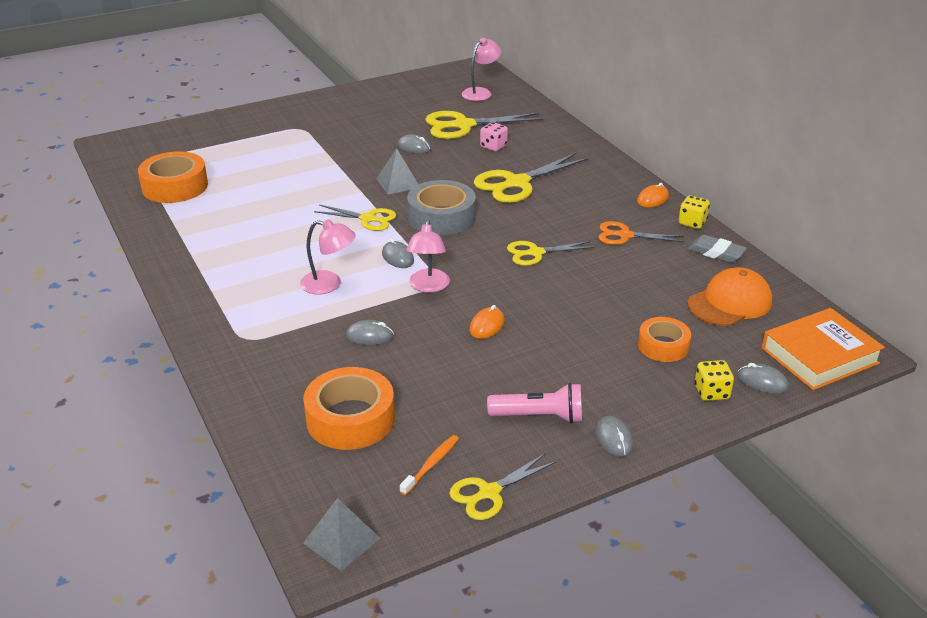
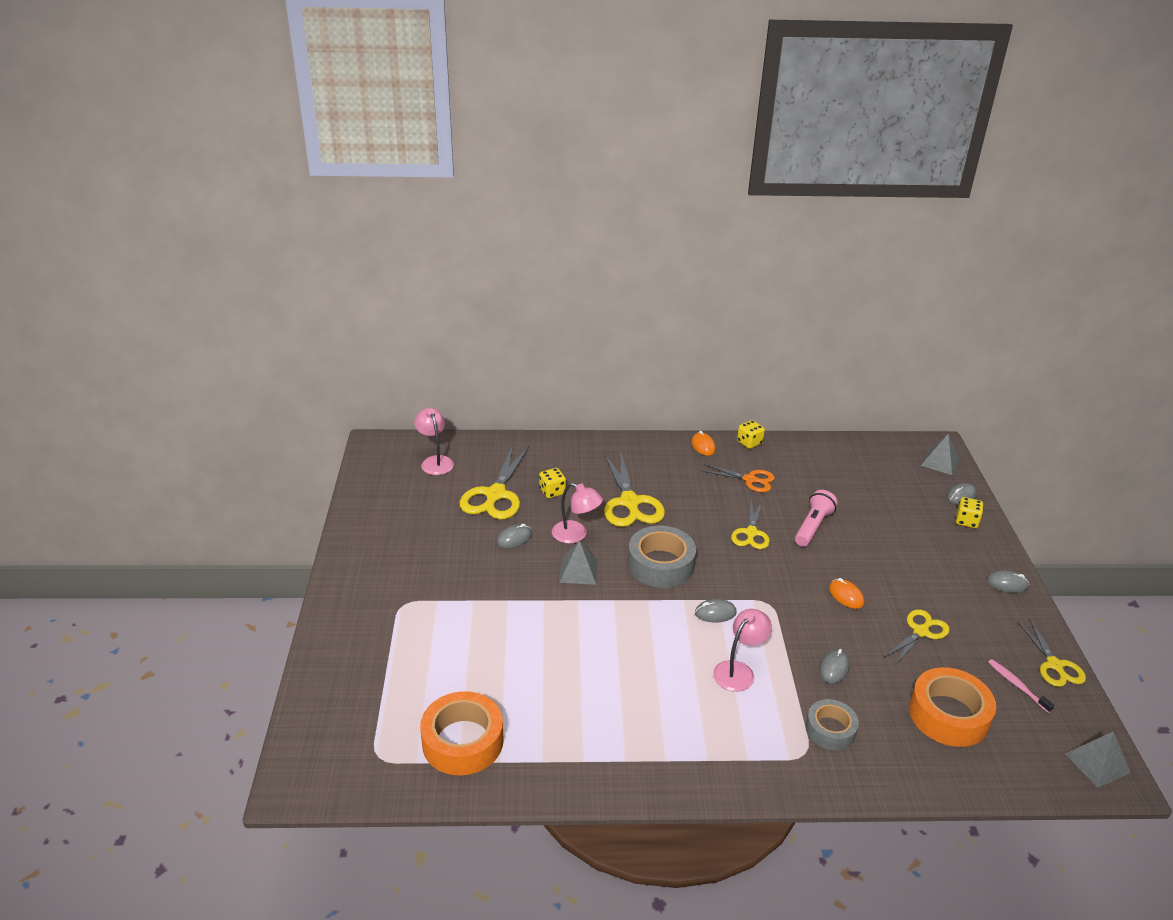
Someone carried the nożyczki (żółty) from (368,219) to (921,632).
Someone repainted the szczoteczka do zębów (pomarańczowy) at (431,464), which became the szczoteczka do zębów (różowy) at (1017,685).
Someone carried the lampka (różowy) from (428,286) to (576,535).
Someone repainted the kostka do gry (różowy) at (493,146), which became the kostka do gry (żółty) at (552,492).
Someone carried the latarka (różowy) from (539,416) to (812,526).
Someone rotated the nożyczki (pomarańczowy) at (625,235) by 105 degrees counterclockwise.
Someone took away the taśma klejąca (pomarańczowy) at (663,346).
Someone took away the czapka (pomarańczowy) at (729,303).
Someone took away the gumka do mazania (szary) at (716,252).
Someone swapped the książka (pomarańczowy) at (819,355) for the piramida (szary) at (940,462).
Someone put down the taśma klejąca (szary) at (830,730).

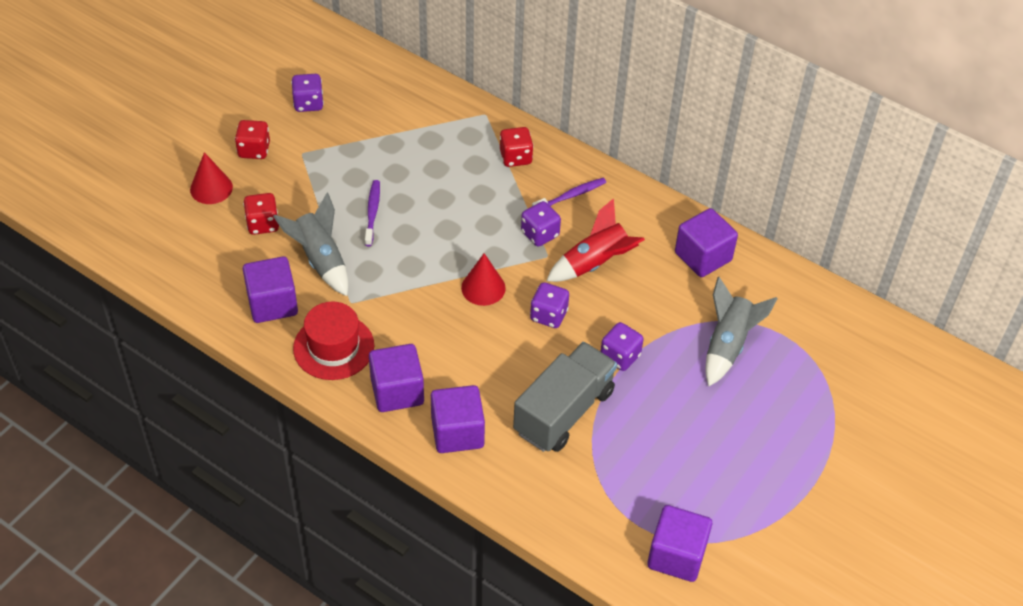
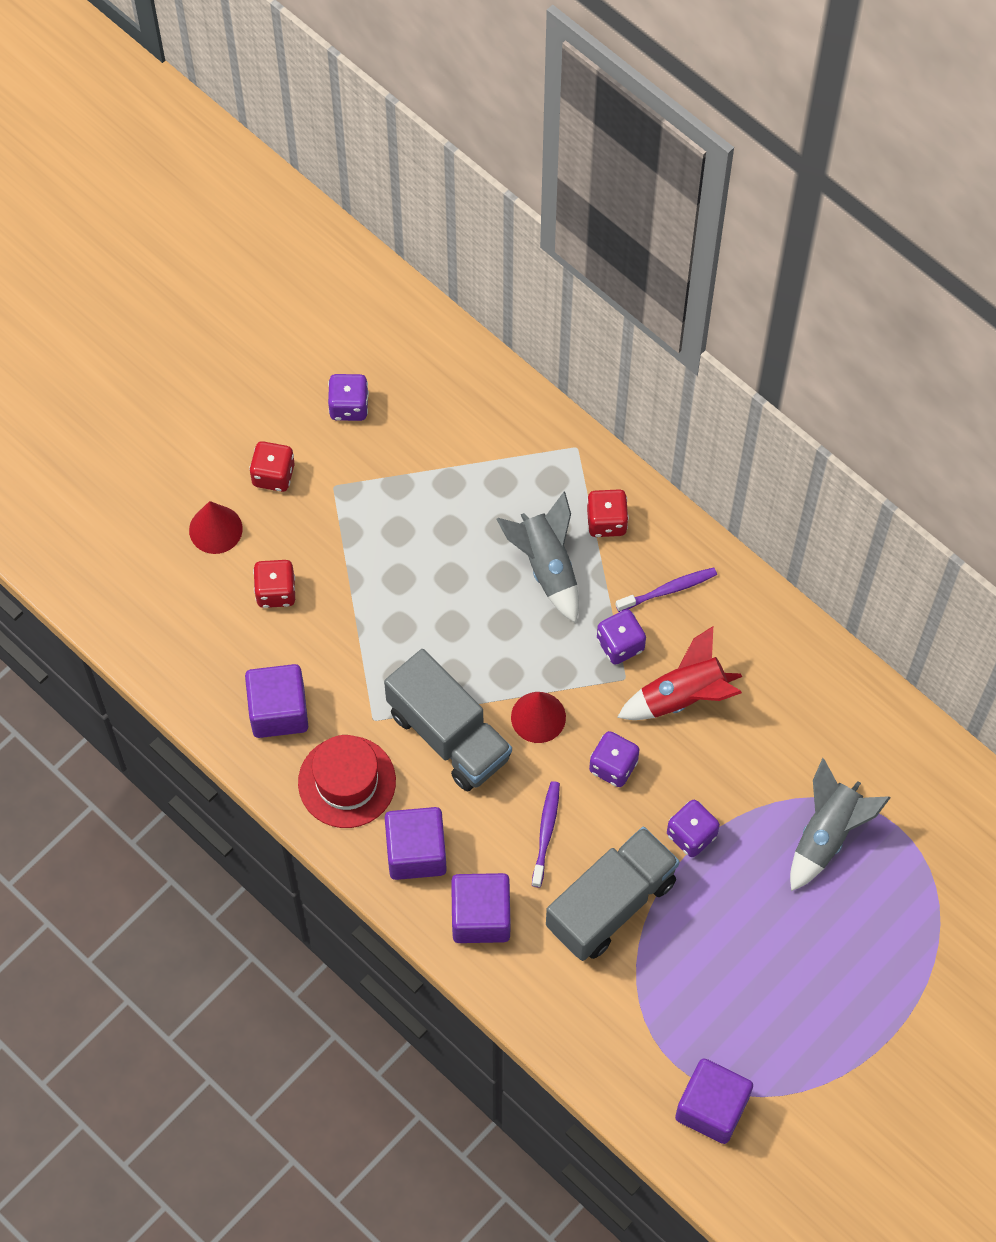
Someone carried the rakieta (szary) from (320,260) to (547,566).
Someone carried the szczoteczka do zębów (fioletowy) from (372,212) to (546,832).
Someone took away the sześcian (fioletowy) at (703,256).
Someone put down the ciężarówka (szary) at (449,735).

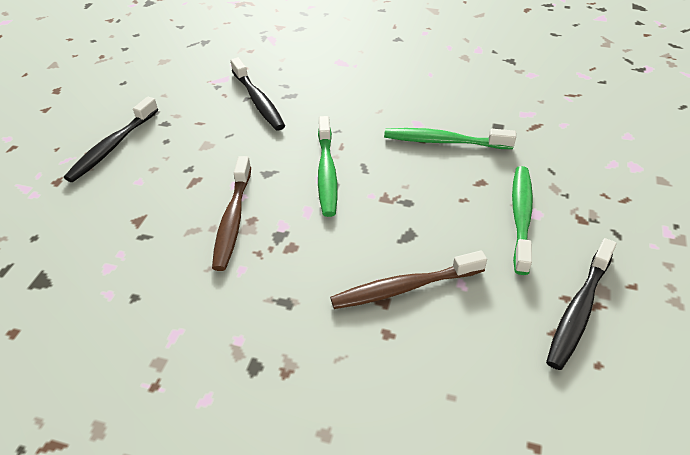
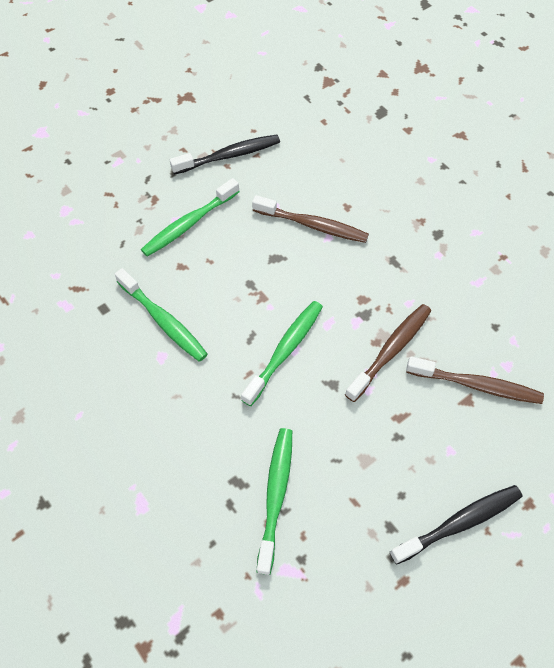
Someone repainted the szczoteczka do zębów (czarny) at (258,101), which became the szczoteczka do zębów (zielony) at (276,495).
Someone put down the szczoteczka do zębów (brązowy) at (477,385).

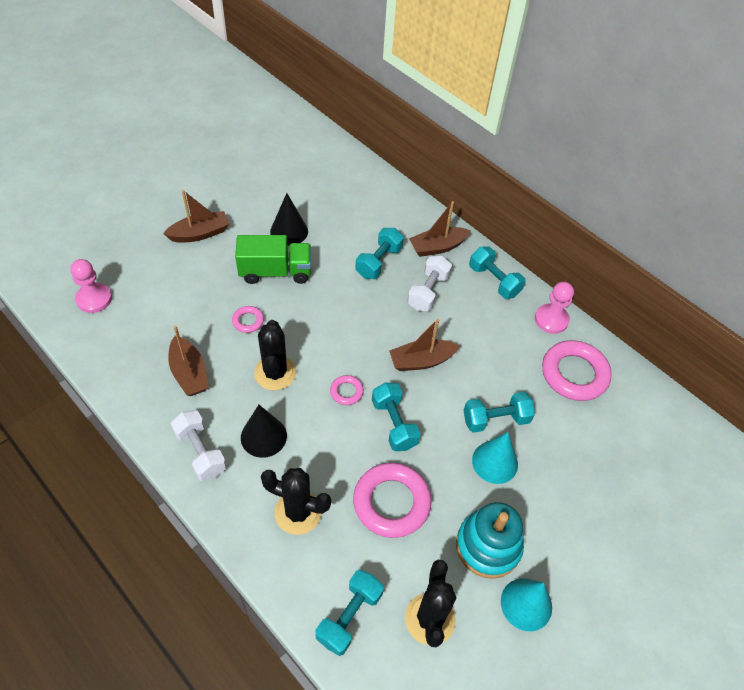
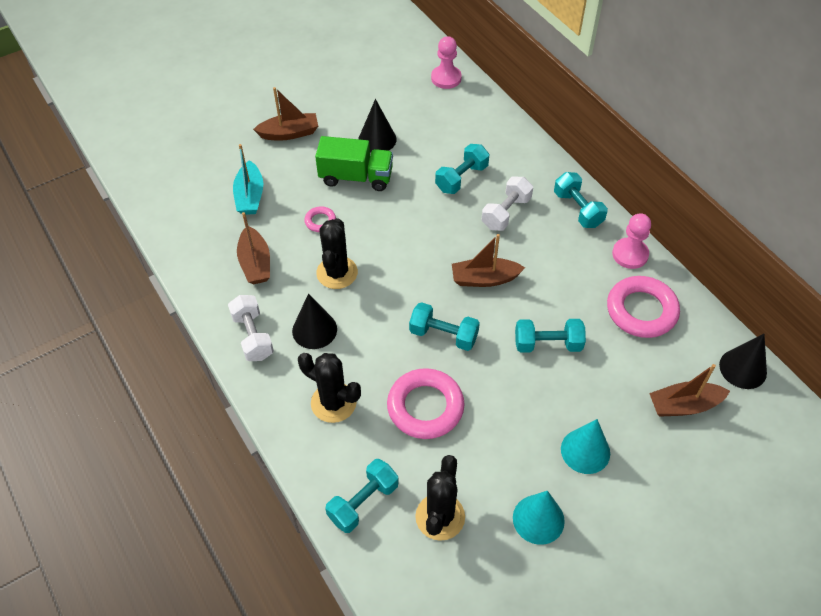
Someone carried the pionek (różowy) from (94,299) to (446,78).
Someone took away the pierścień (różowy) at (346,392).
Someone rotated the hantel (turkusowy) at (394,424) by 60 degrees counterclockwise.
Someone carried the łódka (brązowy) from (437,247) to (684,405).
Someone took away the zabawka nakładanka (turkusowy) at (488,546).
Someone carried the stożek (turkusowy) from (495,462) to (585,451).
Someone put down the łódka (turkusowy) at (250,196).
Someone put down the stożek (czarny) at (743,368).

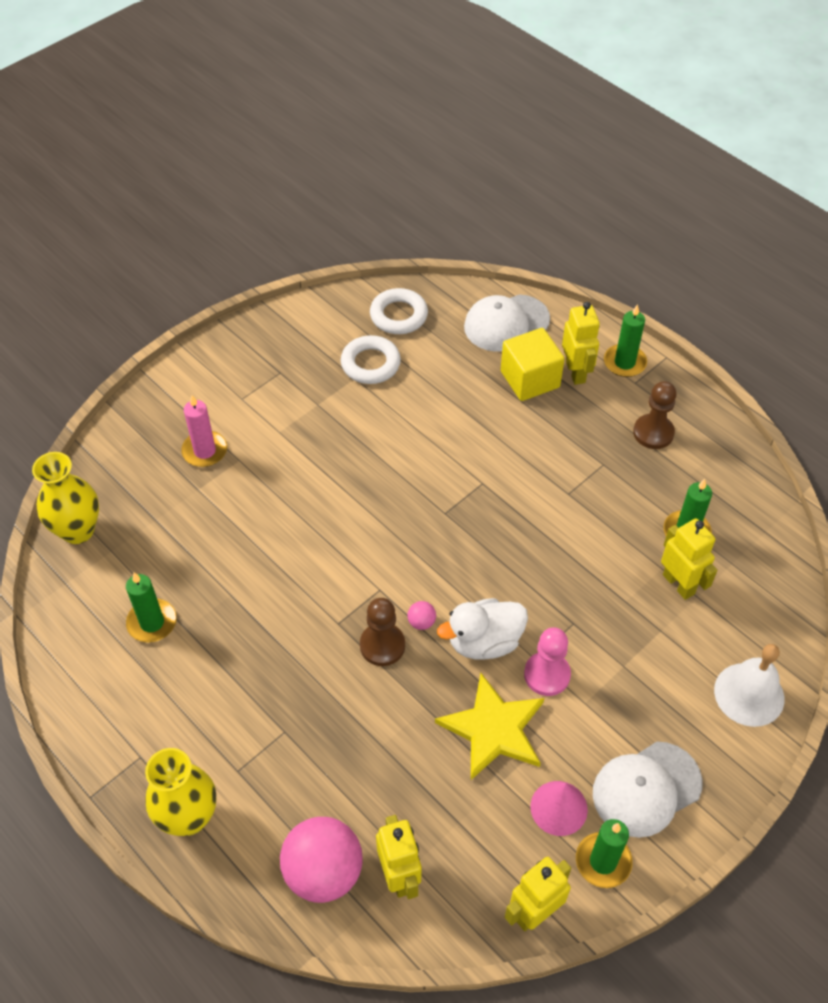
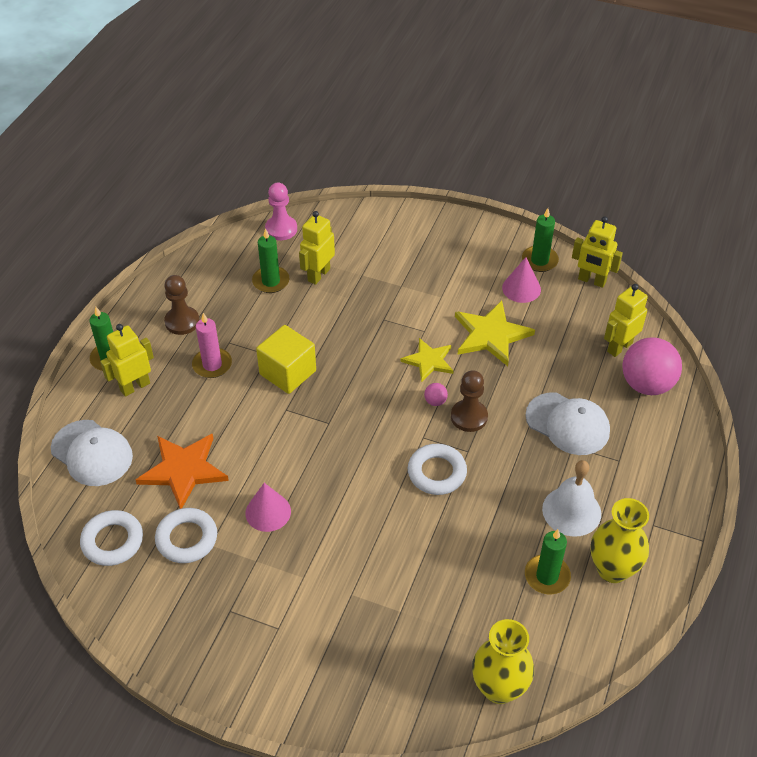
Someone carried the wazon (żółty) from (189,817) to (612,569).
Someone carried the świeca (różowy) from (205,451) to (212,365).
Someone swapped the kaczka (biały) at (484,642) for the gwiazda (żółty) at (429,361).
Someone carried the sześcian (żółty) from (530,379) to (288,372).
Someone carried the pionek (różowy) from (547,675) to (281,229).
Someone carried the czapka (biały) from (646,789) to (567,424).
Someone carried the dzwonek (biały) from (749,694) to (571,511).
Someone put down the gwiazda (pomarańczowy) at (183,470).
Someone put down the stożek (różowy) at (268,512).
Someone put down the pierścień (biały) at (437,472).

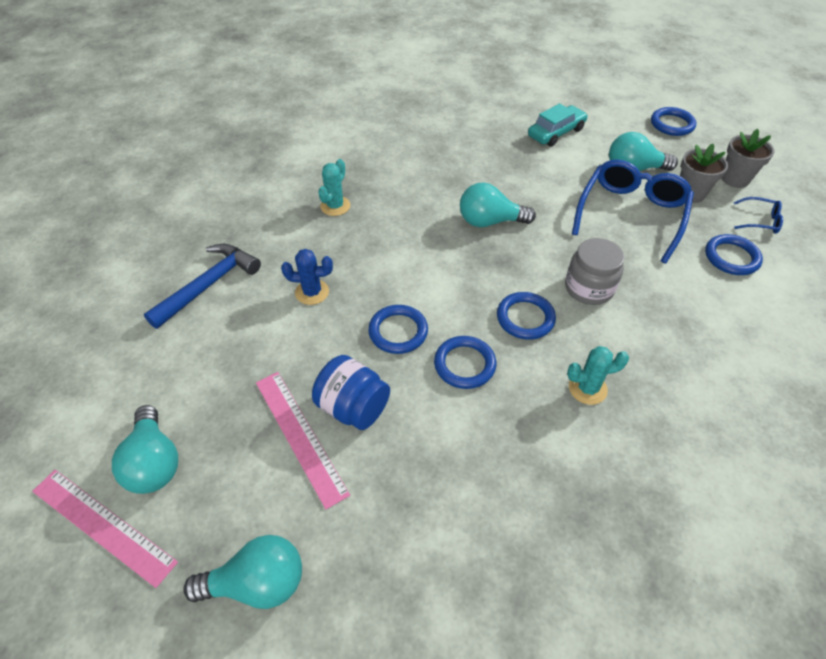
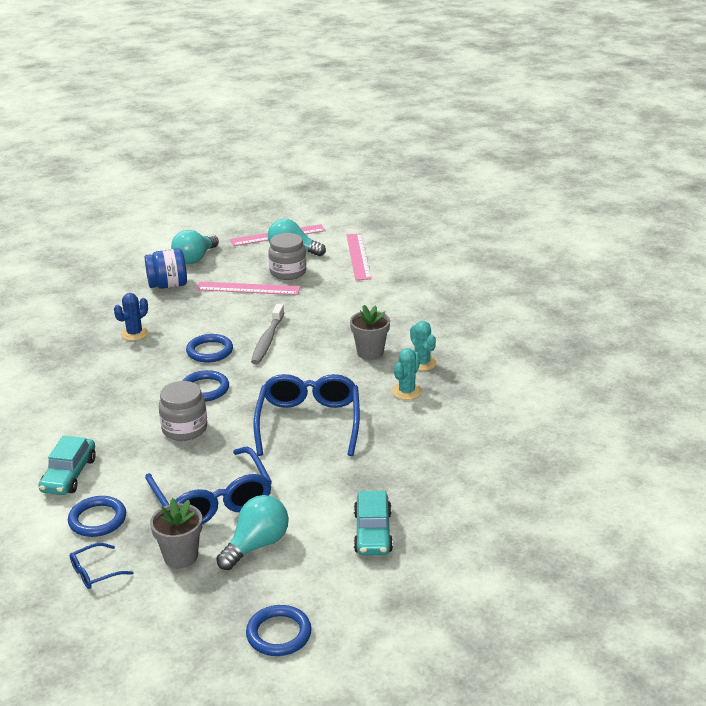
Someone took away the młotek (niebieski) at (208,285).
Someone carried the kaktus (niebieski) from (312,292) to (134,333).
Someone carried the słoik (niebieski) from (353,407) to (168,285).
Someone swapped the pierścień (niebieski) at (398,331) for the szczoteczka do zębów (szary) at (267,340).
Someone swapped the żarówka (turkusowy) at (490,221) for the okulary (niebieski) at (308,423).
Someone carried the kaktus (turkusowy) from (587,388) to (407,392).
Someone carried the doniczka (szary) from (735,179) to (370,352).
Someone put down the samochód (turkusowy) at (69,475).
Someone put down the słoik (szary) at (288,272).
Someone put down the linijka (różowy) at (358,256).

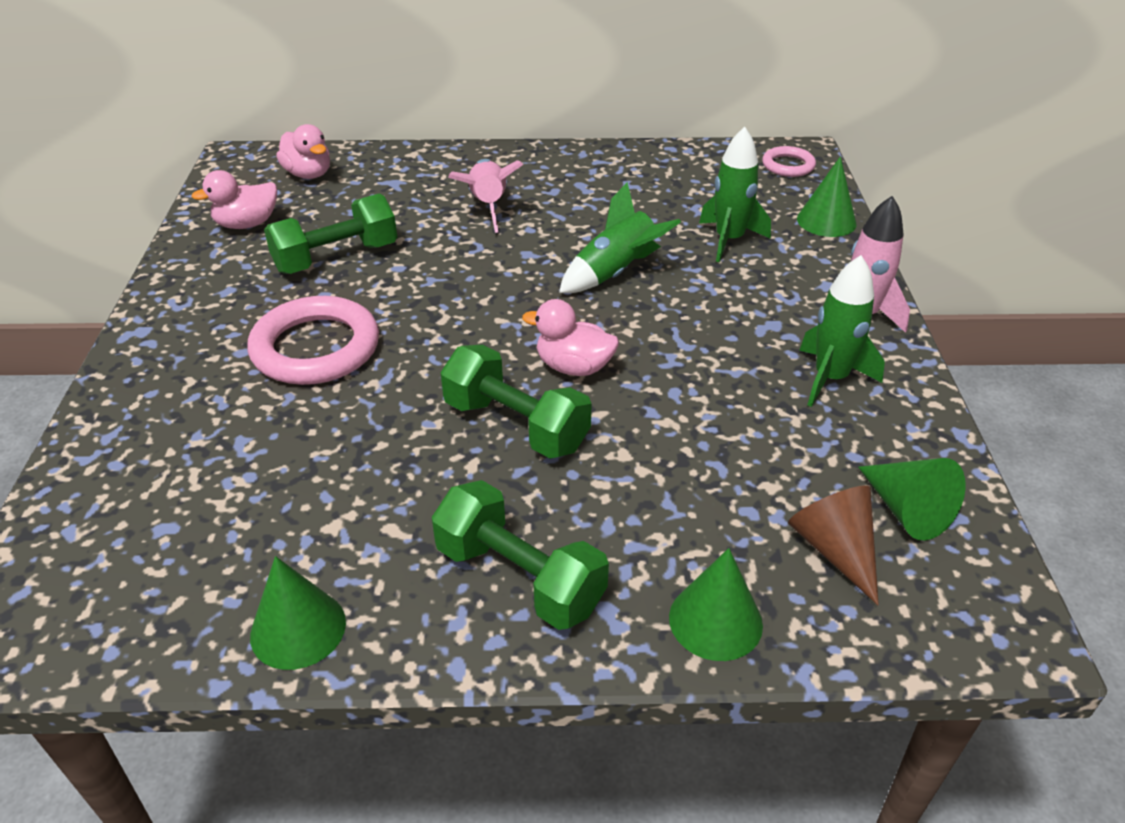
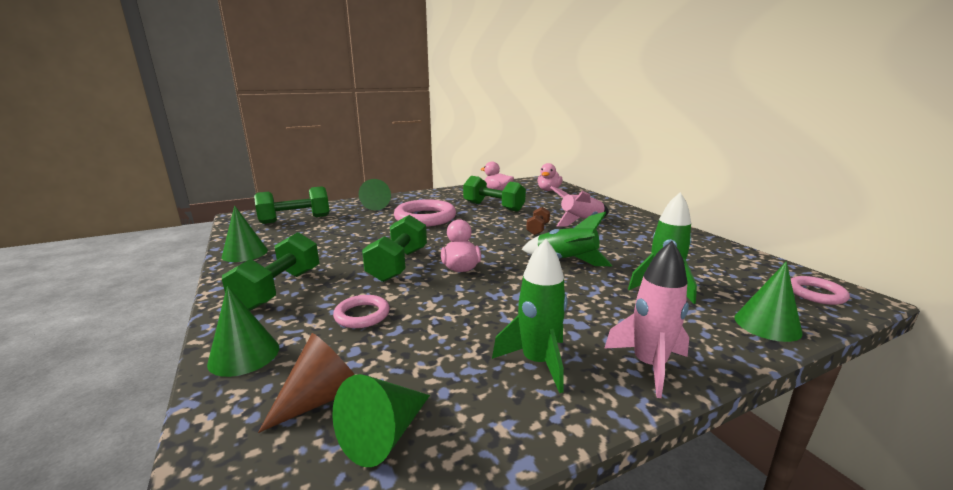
Someone put down the hantel (zielony) at (295,219).
Someone put down the pierścień (różowy) at (362,315).
Someone put down the stożek (zielony) at (375,206).
Someone put down the hantel (brązowy) at (538,229).

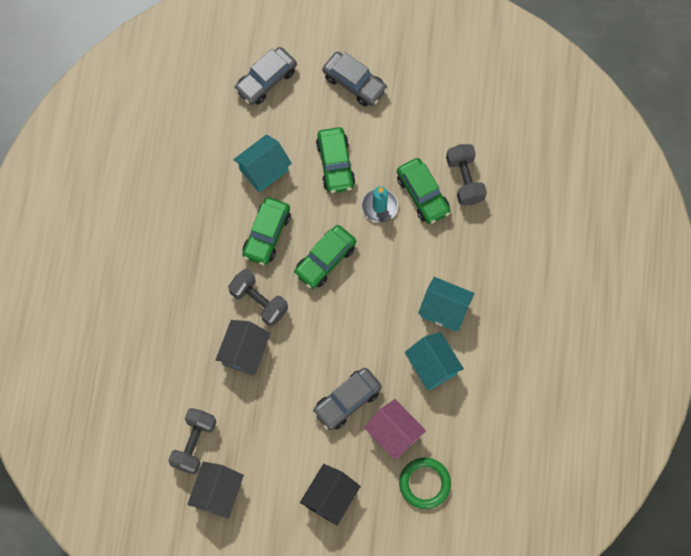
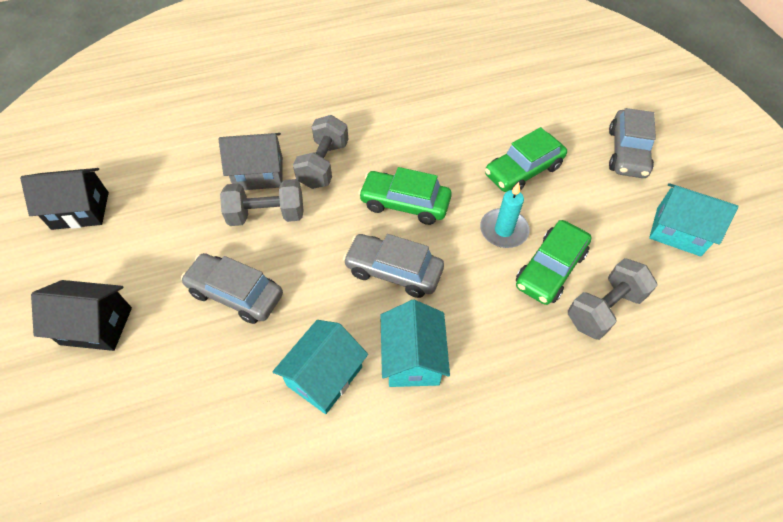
Someone carried the hantel (szary) from (194,444) to (267,215).
Someone repainted the domek (szary) at (217,493), which became the domek (czarny) at (80,210).
Someone carried the domek (turkusowy) from (263,170) to (678,231).
Someone carried the samochód (szary) from (266,80) to (393,271).
Someone took away the samochód (zielony) at (267,234).
Someone took away the domek (różowy) at (394,434).
Someone took away the pierścień (zielony) at (424,483).

